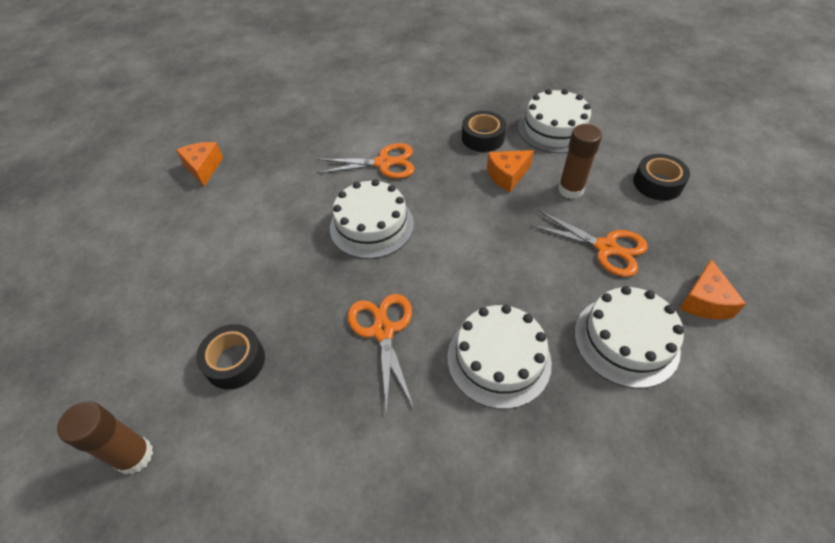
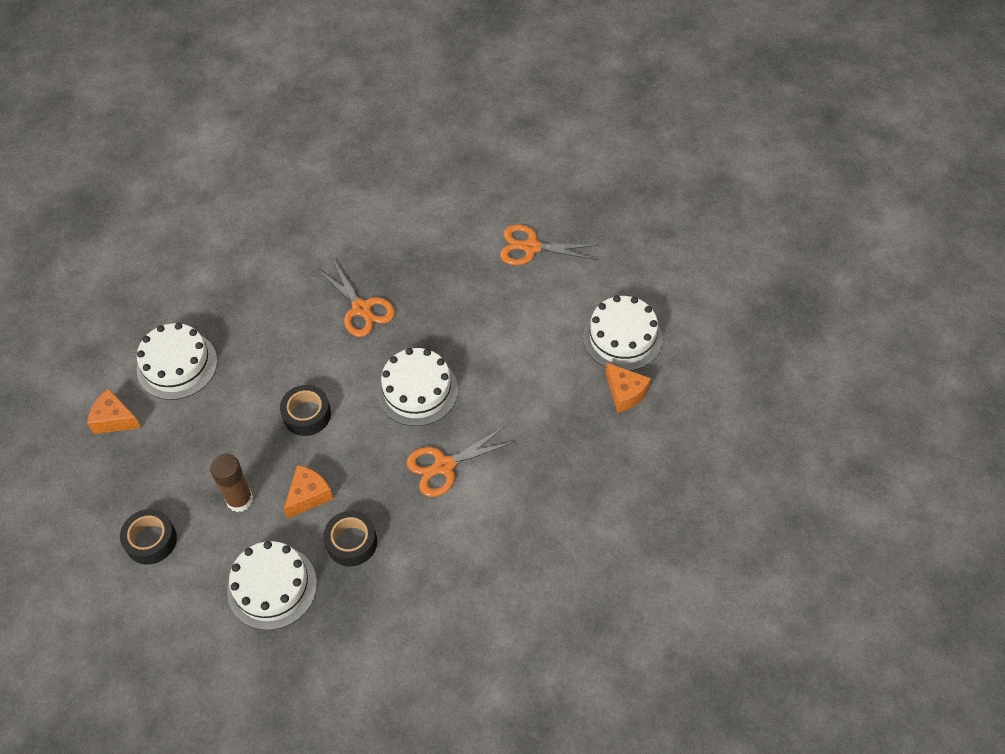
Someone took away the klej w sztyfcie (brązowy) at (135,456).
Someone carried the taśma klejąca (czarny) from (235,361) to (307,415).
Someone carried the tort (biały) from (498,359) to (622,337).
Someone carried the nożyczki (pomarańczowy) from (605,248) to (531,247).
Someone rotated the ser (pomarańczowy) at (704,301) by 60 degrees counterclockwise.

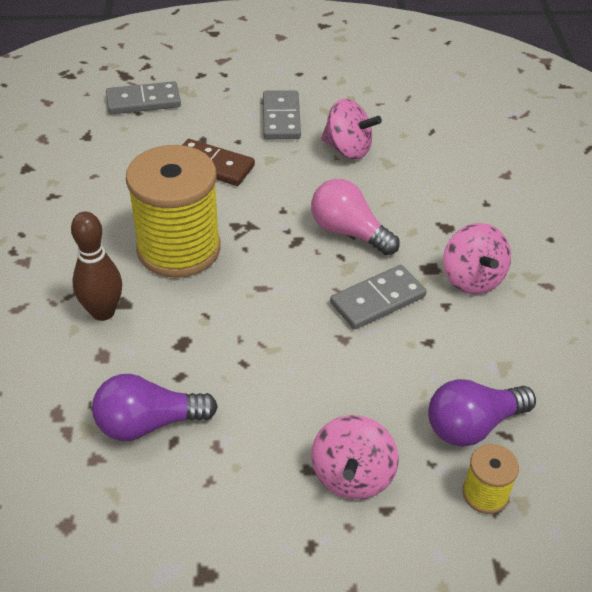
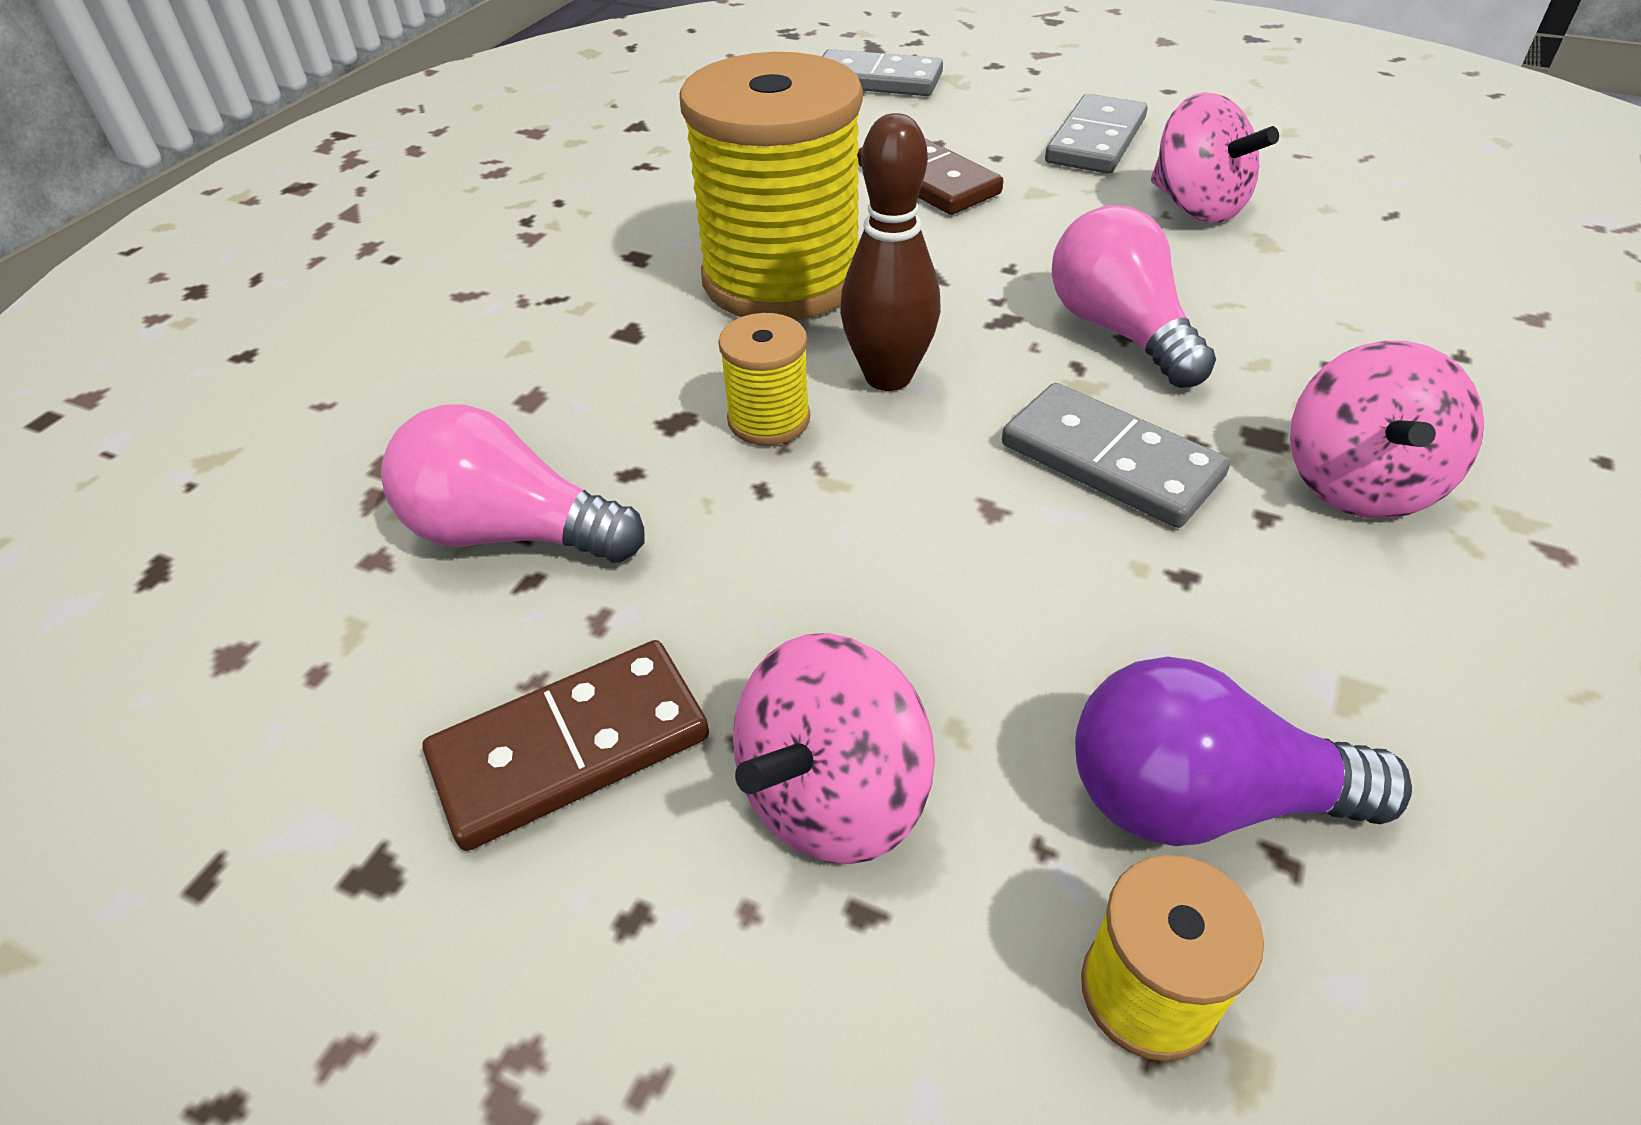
Someone carried the kręgiel (brązowy) from (103,312) to (888,377).
Someone repainted the żarówka (fioletowy) at (148,423), which became the żarówka (różowy) at (511,532).
Someone rotated the kostka domina (szary) at (377,300) by 45 degrees clockwise.
Someone put down the kostka domina (brązowy) at (570,747).
Someone put down the szpulka (żółty) at (769,419).

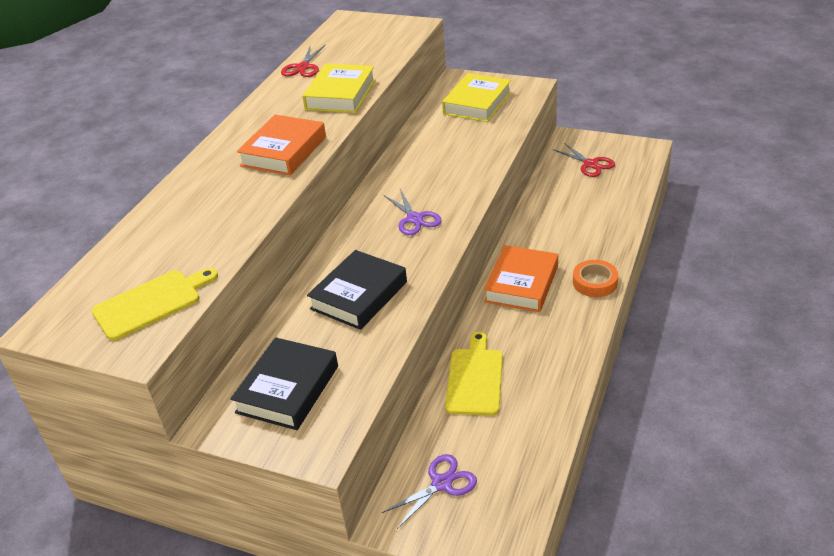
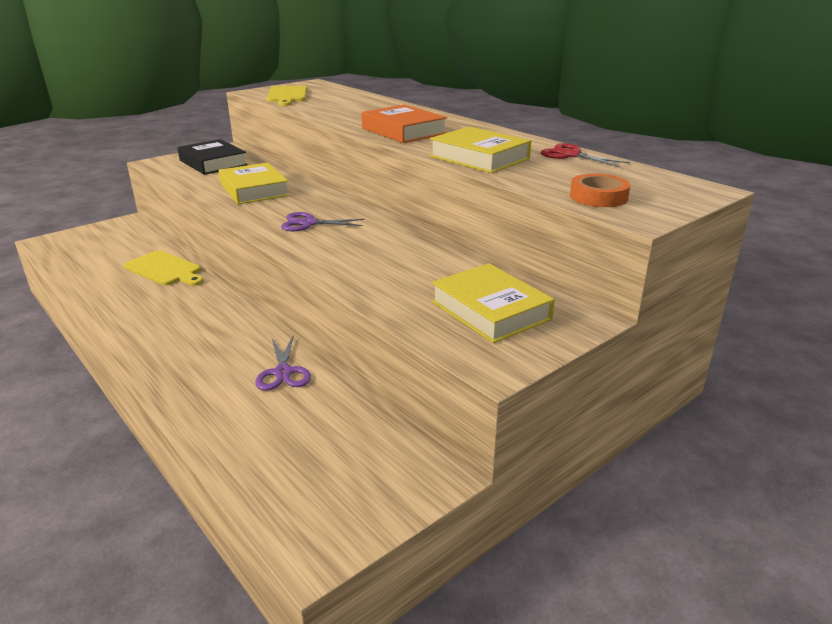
Someone repainted the książka (czarny) at (359,295), which became the książka (żółty) at (254,190).
Someone carried the nożyczki (fioletowy) from (441,484) to (283,372).
Someone took away the książka (pomarańczowy) at (521,284).
Someone took away the nożyczki (czerwony) at (590,164).
Someone carried the taśma klejąca (pomarańczowy) from (595,282) to (598,197).

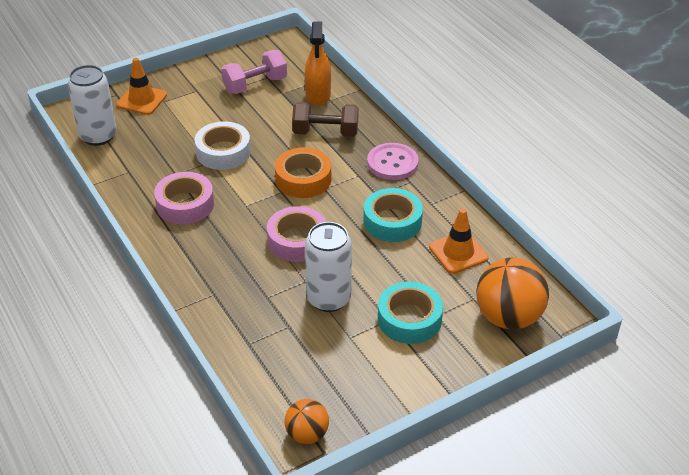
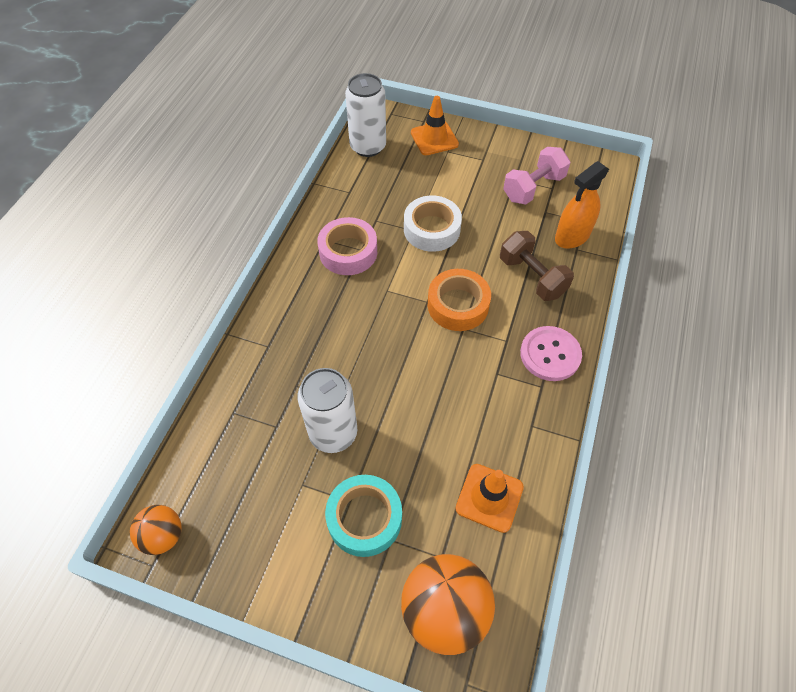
Someone rotated the hantel (różowy) at (255,85) by 60 degrees counterclockwise.
Someone took away the taśma klejąca (różowy) at (297,240).
Someone took away the taśma klejąca (turkusowy) at (392,221).

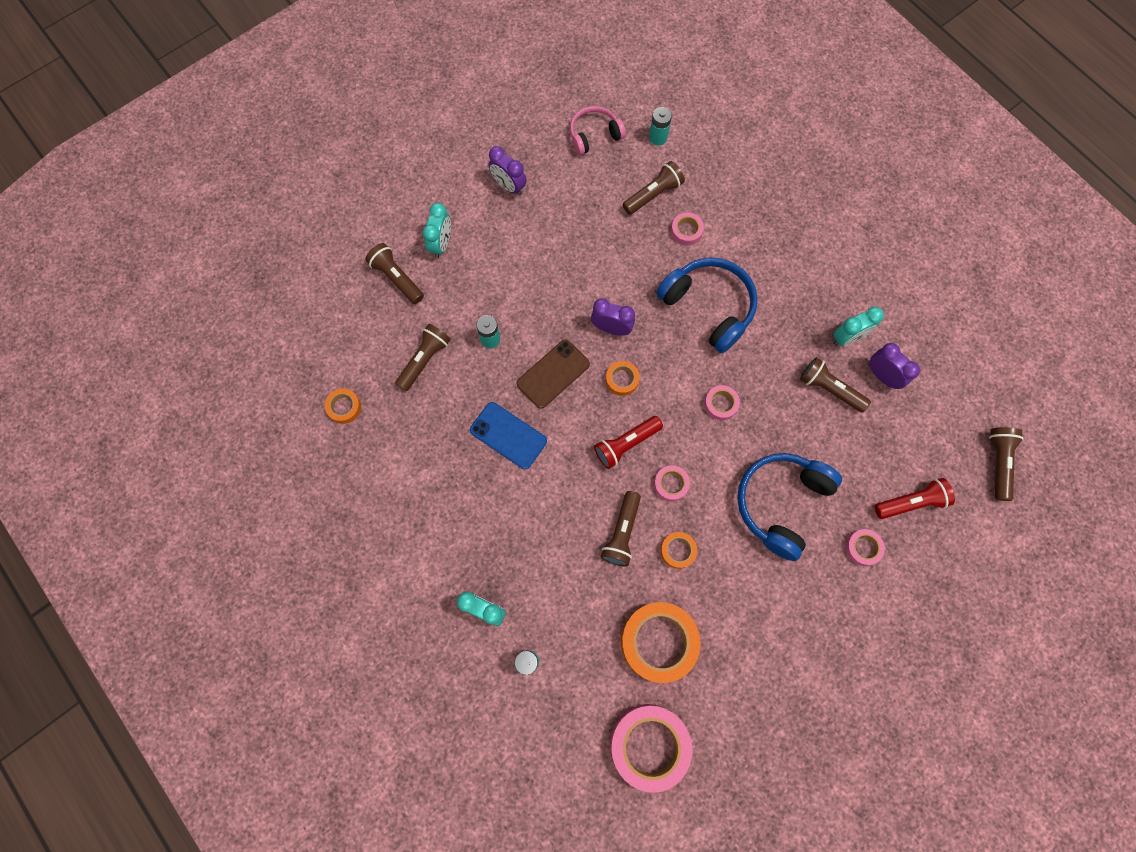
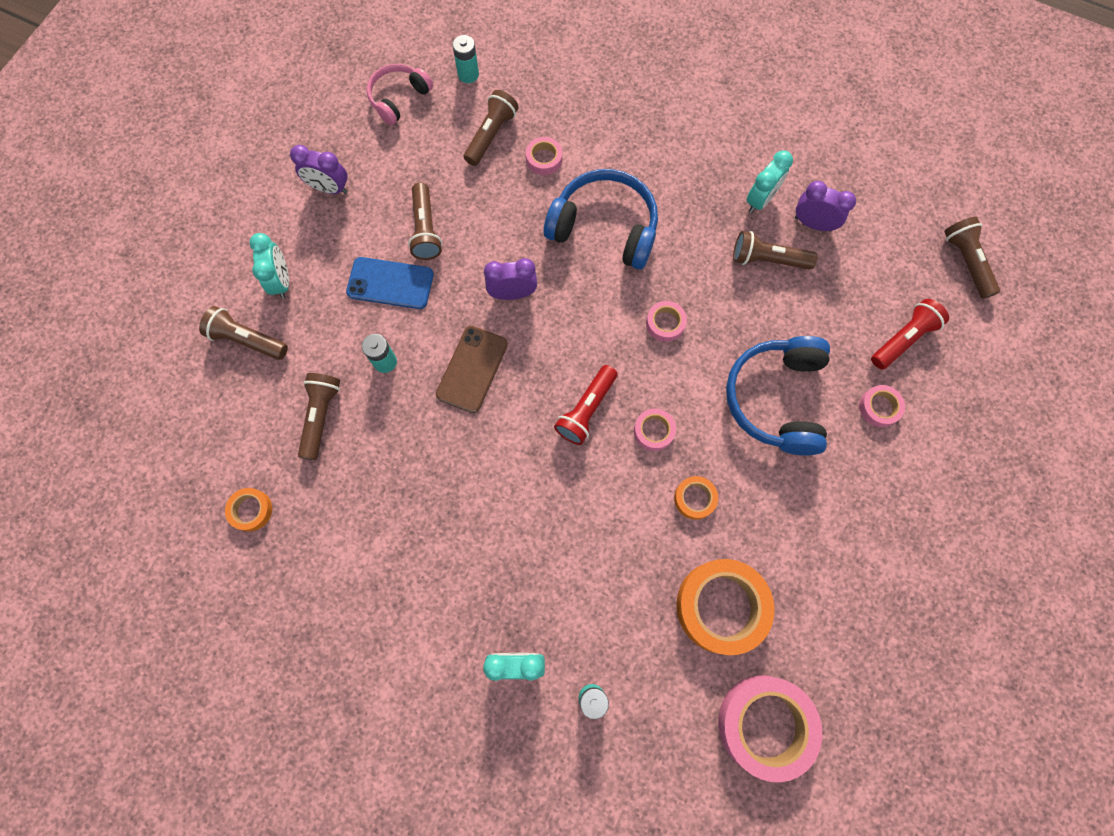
Someone carried the telefon (niebieski) from (508,435) to (390,283).
Someone carried the latarka (brązowy) from (622,533) to (425,230).
Someone took away the taśma klejąca (pomarańczowy) at (622,380).

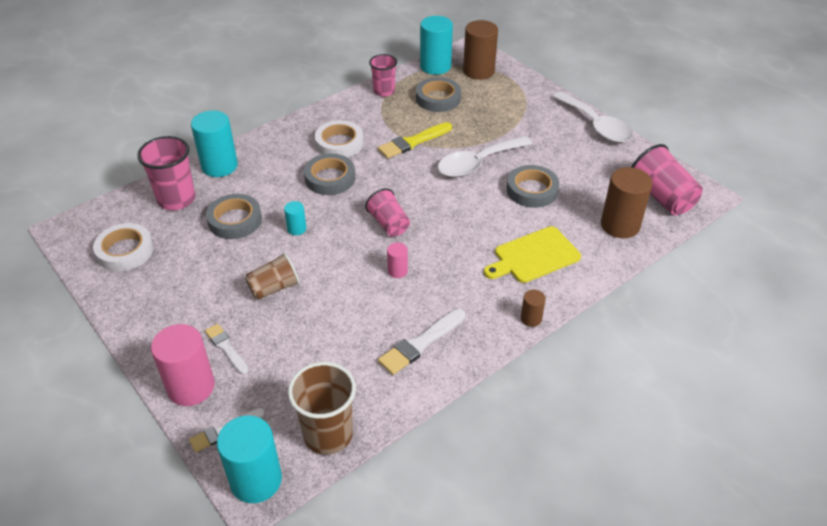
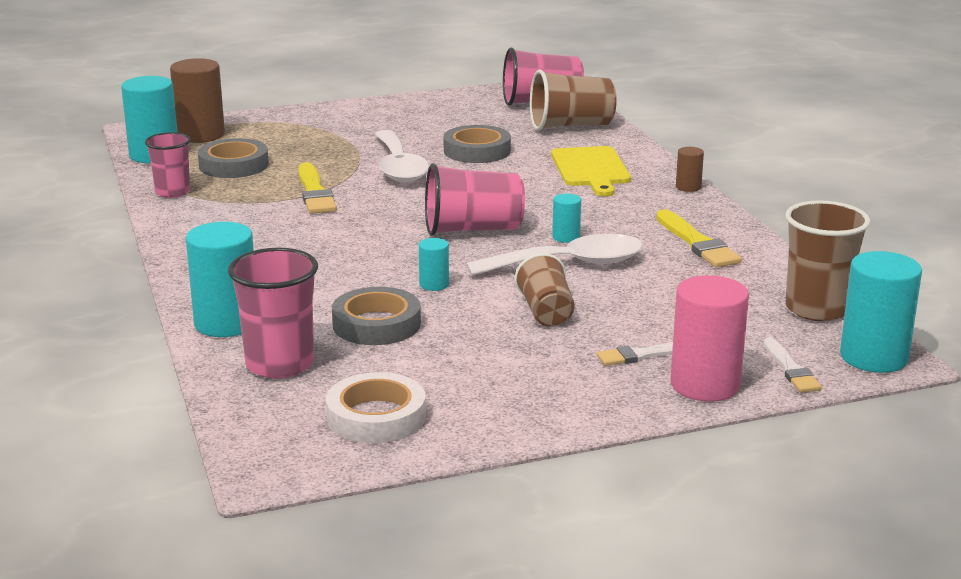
Someone took away the taśma klejąca (szary) at (330,178).
Someone took away the taśma klejąca (biały) at (339,143).
Someone scaled the szklanka (różowy) at (389,224) by 1.52.
Someone repainted the pędzel (biały) at (420,343), which became the pędzel (żółty) at (697,243).
Someone repainted the walec (różowy) at (397,271), which became the walec (turkusowy) at (566,237).
Someone carried the łyżka (biały) from (596,125) to (569,264).
Someone swapped the walec (brązowy) at (620,225) for the szklanka (brązowy) at (571,126).

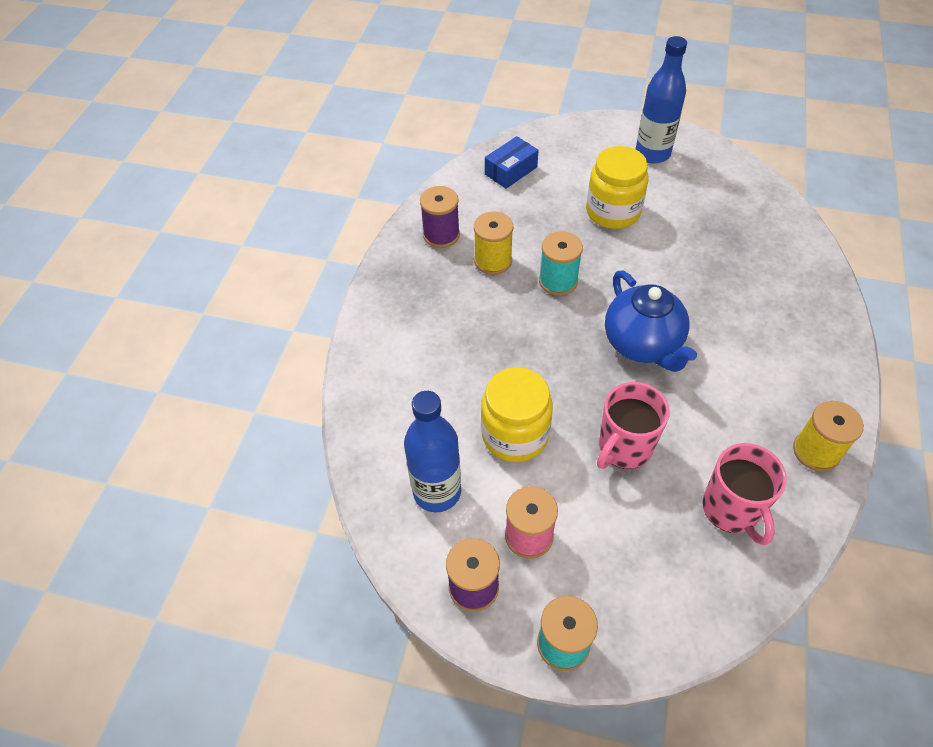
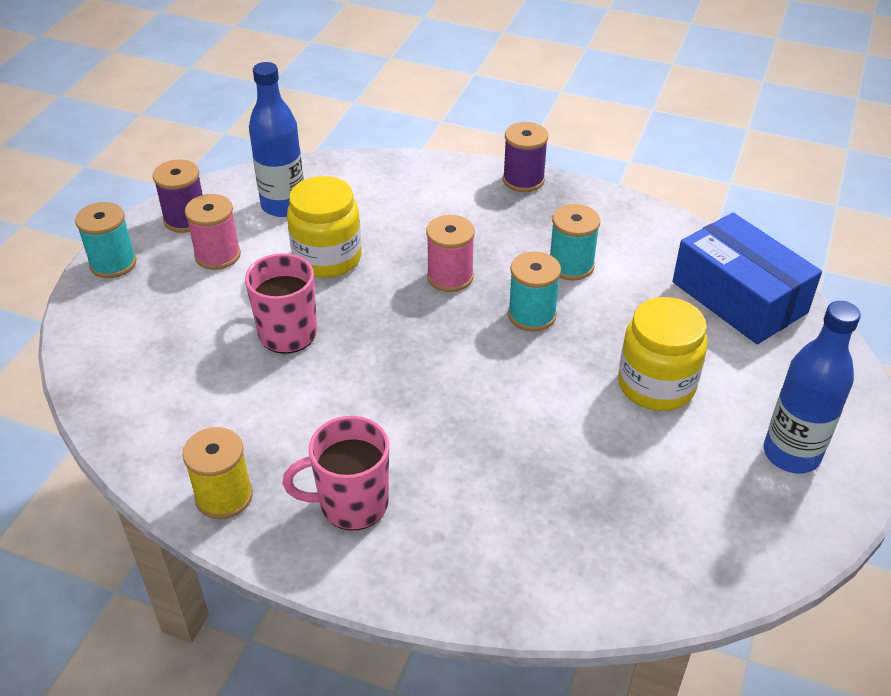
Someone carried the szpulka (fioletowy) from (441,235) to (523,180).
Someone repainted the szpulka (żółty) at (493,261), which became the szpulka (turkusowy) at (571,266).
Someone scaled the pudełko (niebieski) at (511,171) by 1.82.
Someone took away the imbryk (niebieski) at (643,344).
Someone carried the kubek (różowy) from (731,510) to (351,504).
Someone put down the szpulka (różowy) at (450,277).

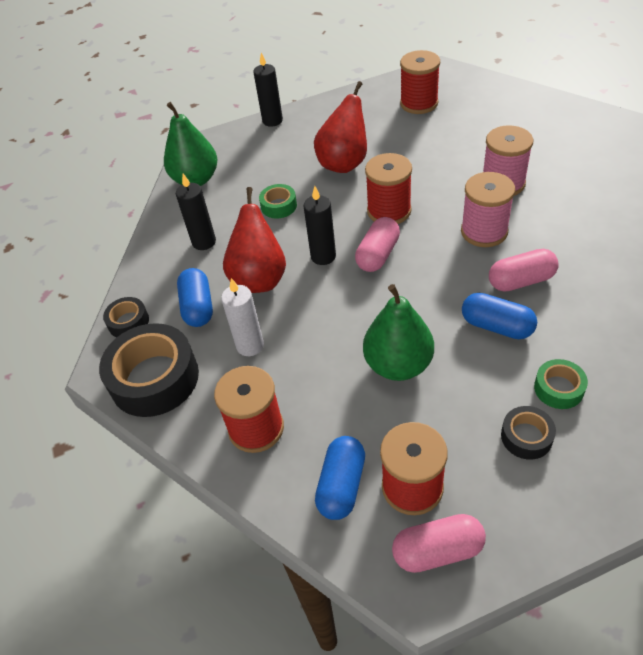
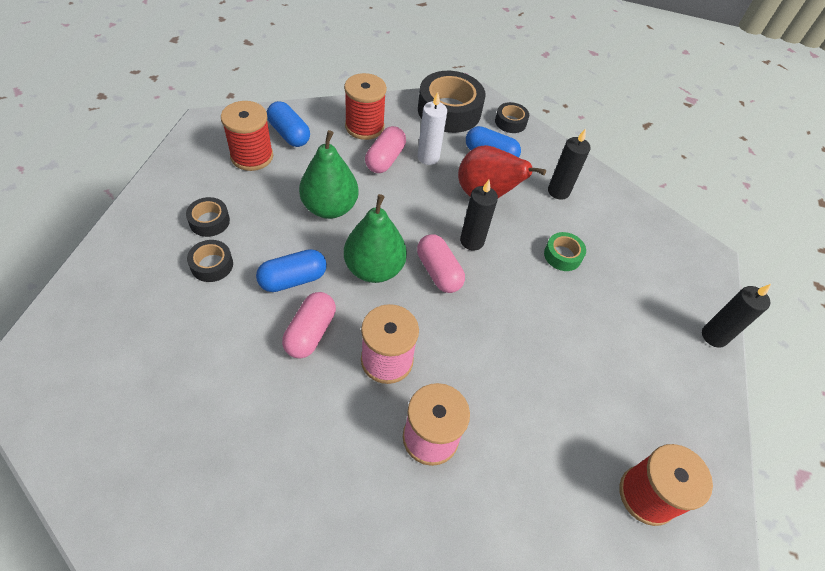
Someone carried the gruszka (zielony) from (196,179) to (374,269).
Someone took away the gruszka (czerwony) at (344,163).
Someone took away the szpulka (czerwony) at (389,211).
Someone carried the kapsułka (różowy) from (437,550) to (385,159).
Someone repainted the taśma klejąca (zielony) at (558,388), which became the taśma klejąca (czarny) at (212,265).

